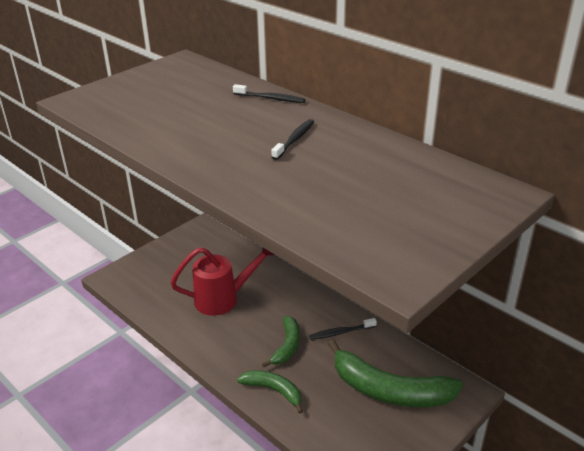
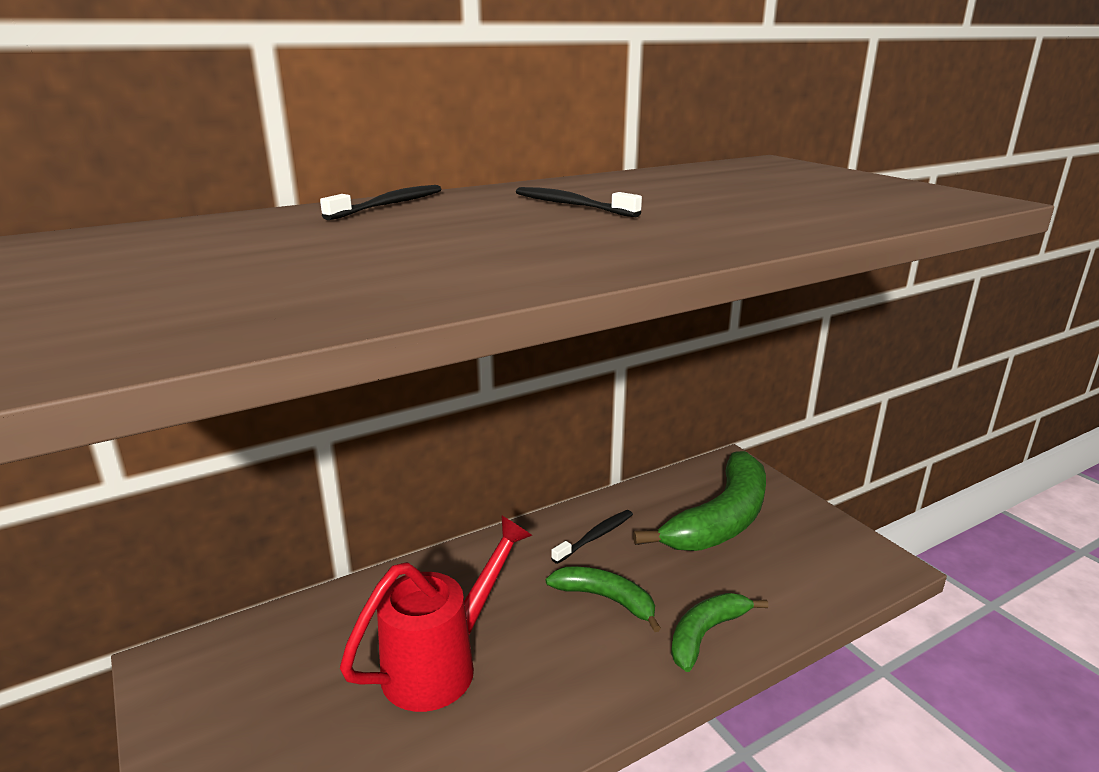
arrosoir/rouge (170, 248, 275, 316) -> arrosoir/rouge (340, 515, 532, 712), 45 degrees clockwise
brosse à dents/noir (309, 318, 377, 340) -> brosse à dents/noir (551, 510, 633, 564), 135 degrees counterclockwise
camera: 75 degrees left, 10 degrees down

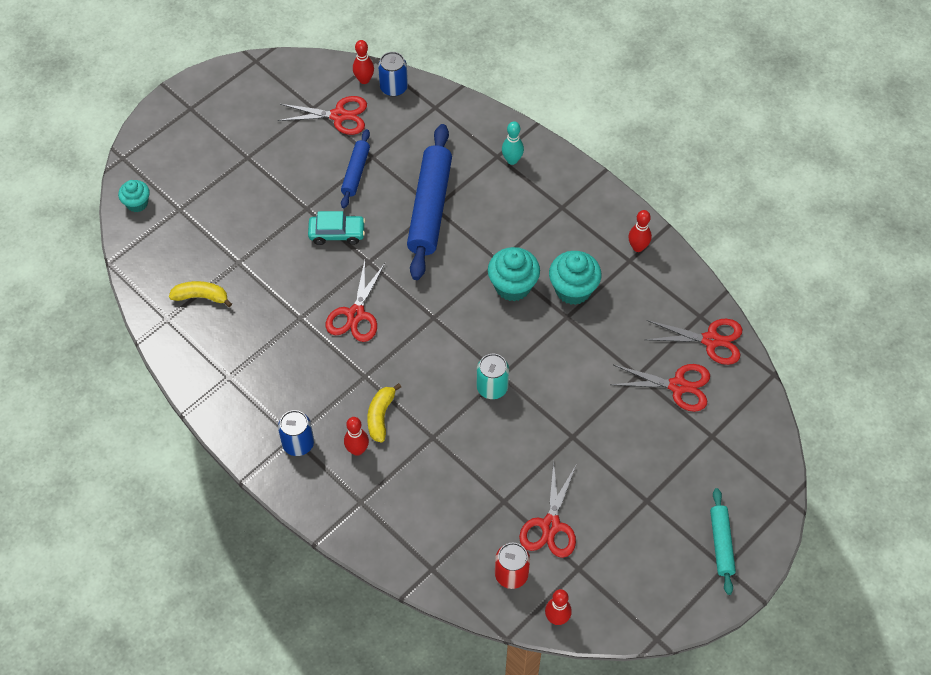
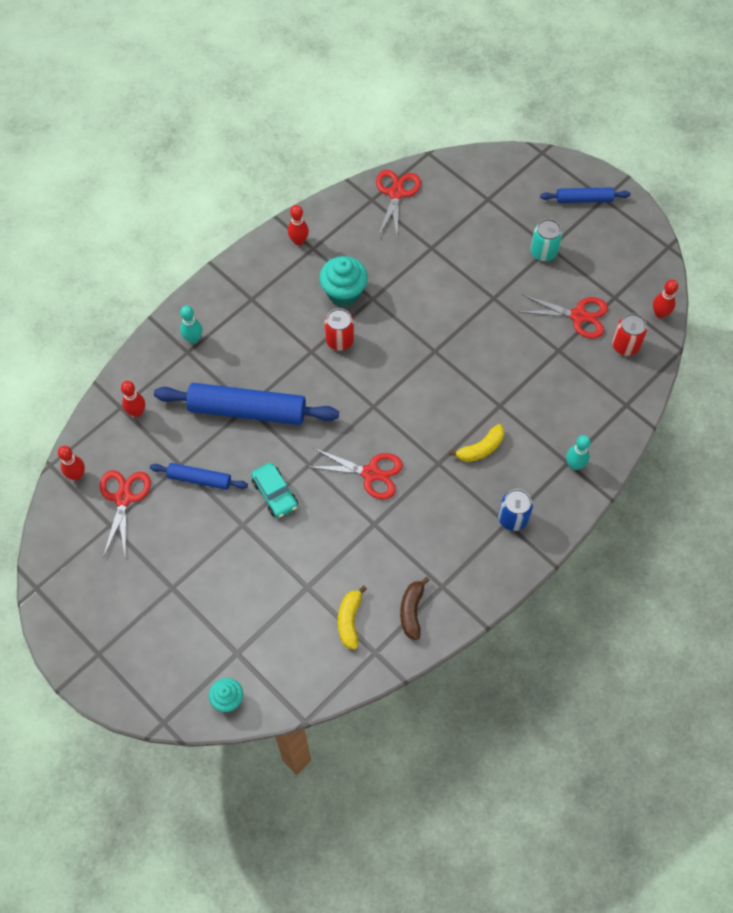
quille/rouge (344, 417, 369, 456) -> quille/rouge (121, 381, 145, 417), move
voiture/turquoise (308, 211, 365, 245) -> voiture/turquoise (251, 463, 298, 518), 150 degrees clockwise
muffin/turquoise (488, 247, 540, 301) -> canette/rouge (325, 308, 354, 351)
none -> banane/marron (400, 577, 430, 640)
banane/jaune (367, 383, 401, 442) -> banane/jaune (449, 424, 504, 462), 45 degrees counterclockwise
canette/turquoise (477, 354, 509, 399) -> canette/turquoise (530, 219, 562, 261), move
rouleau à pâtisserie/turquoise (710, 488, 736, 595) -> rouleau à pâtisserie/bleu (540, 187, 630, 203)
none -> quille/turquoise (566, 435, 591, 470)
canette/bleu (378, 52, 408, 97) -> none
ciseaux/rouge (610, 364, 710, 412) -> none
camera: 90 degrees left, 5 degrees up

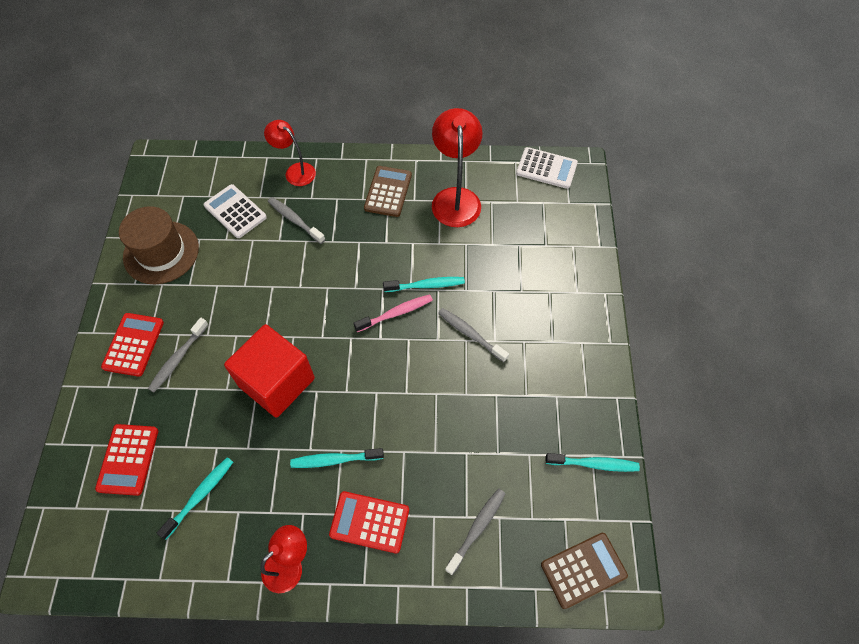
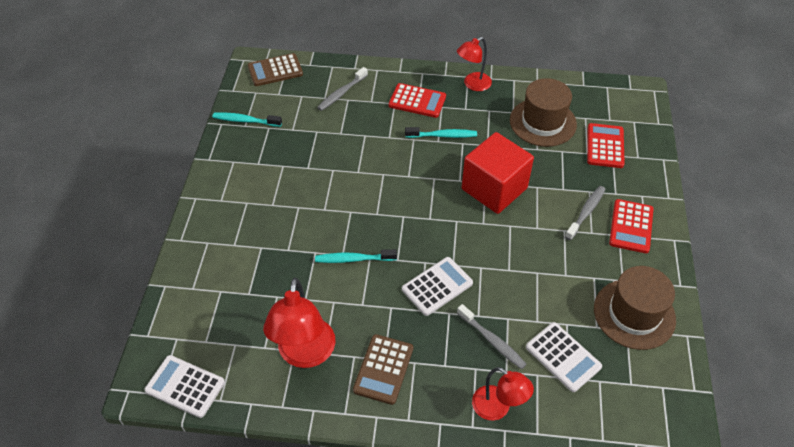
none -> calculatrice/blanc (402, 257, 473, 316)
brosse à dents/turquoise (157, 457, 233, 539) -> chapeau/marron (510, 78, 577, 147)
brosse à dents/rose (354, 294, 433, 332) -> none
brosse à dents/gris (438, 308, 509, 362) -> none
camera: 175 degrees left, 10 degrees down

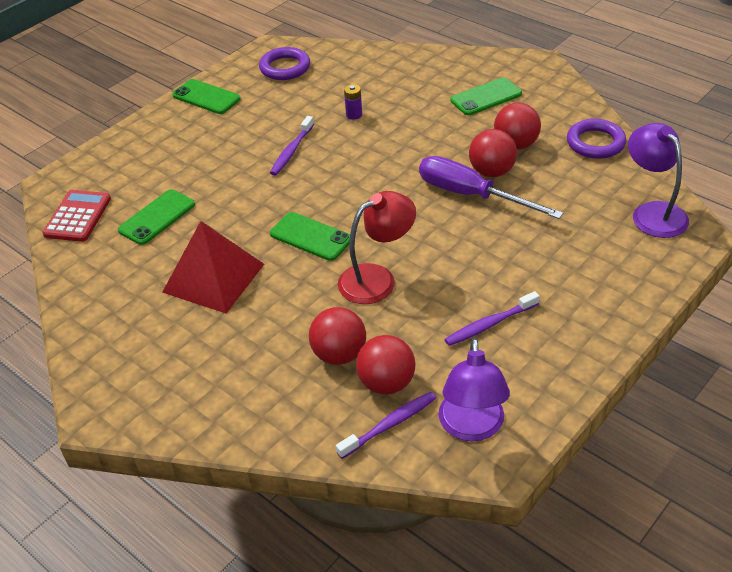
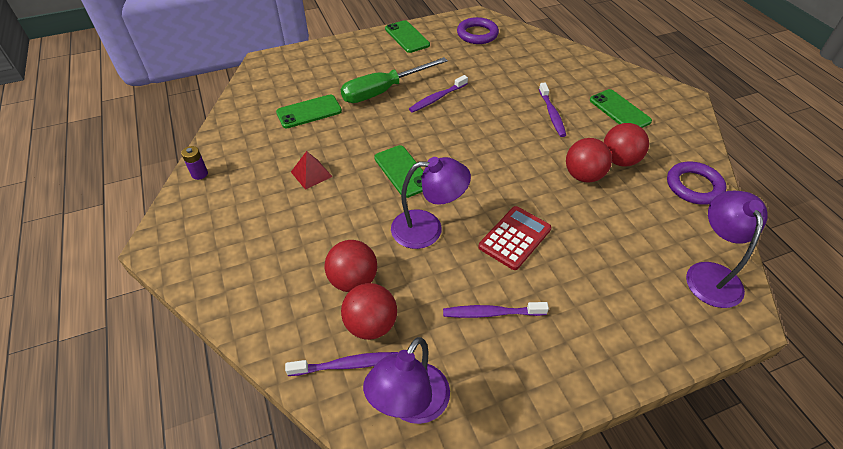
pile/violet (344, 84, 362, 120) -> pile/violet (181, 146, 208, 180), move
pyramide/rouge (162, 221, 264, 313) -> pyramide/rouge (291, 151, 333, 190), x0.50
none -> tournevis/vert (341, 57, 448, 103)
lampe/rouge (338, 191, 416, 304) -> lampe/violet (391, 157, 471, 249)
calculatrice/rouge (42, 190, 111, 242) -> calculatrice/rouge (478, 206, 551, 270), move
none -> brosse à dents/violet (539, 83, 566, 137)
téléphone/vert (450, 78, 522, 115) -> téléphone/vert (590, 89, 652, 128), 60 degrees clockwise
tournevis/violet (419, 156, 563, 219) -> none
camera: 25 degrees right, 5 degrees up

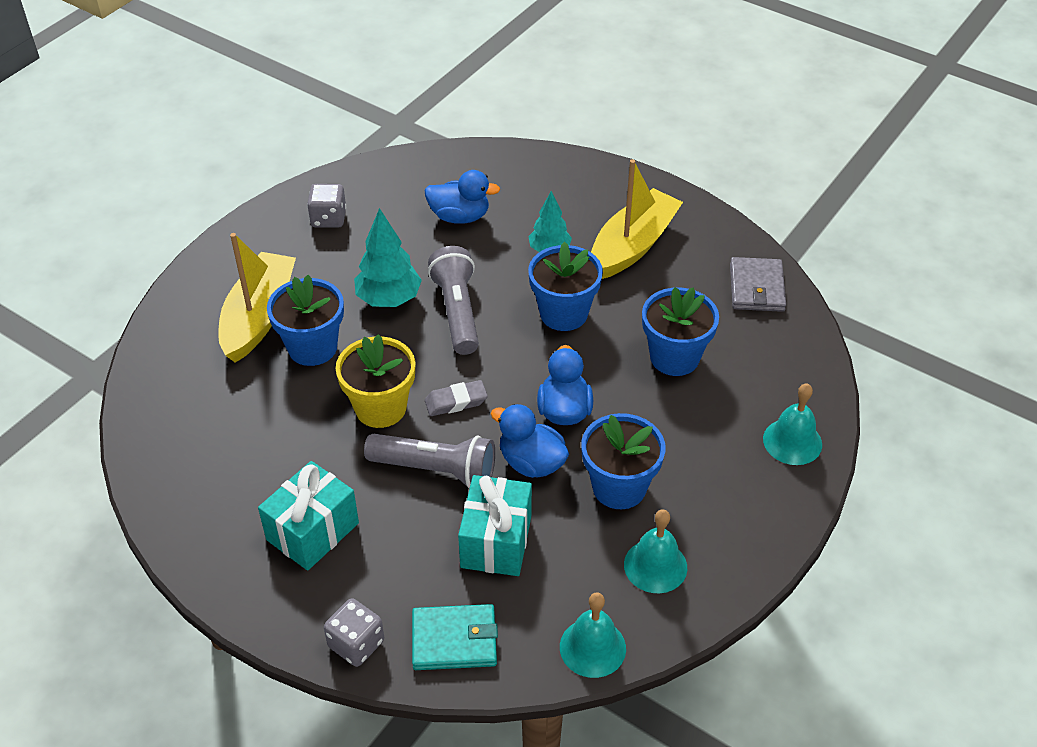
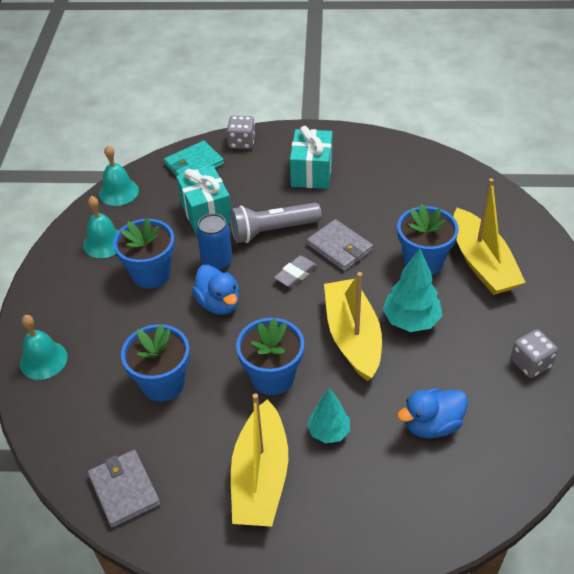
canard/bleu (491, 404, 569, 478) -> canette/bleu (196, 213, 232, 271)
pot de fleurs/jaune (336, 334, 416, 428) -> portefeuille/gris (307, 219, 373, 271)
lampe de poche/gris (428, 246, 479, 355) -> bateau/jaune (324, 272, 382, 381)
camera: 150 degrees right, 0 degrees up

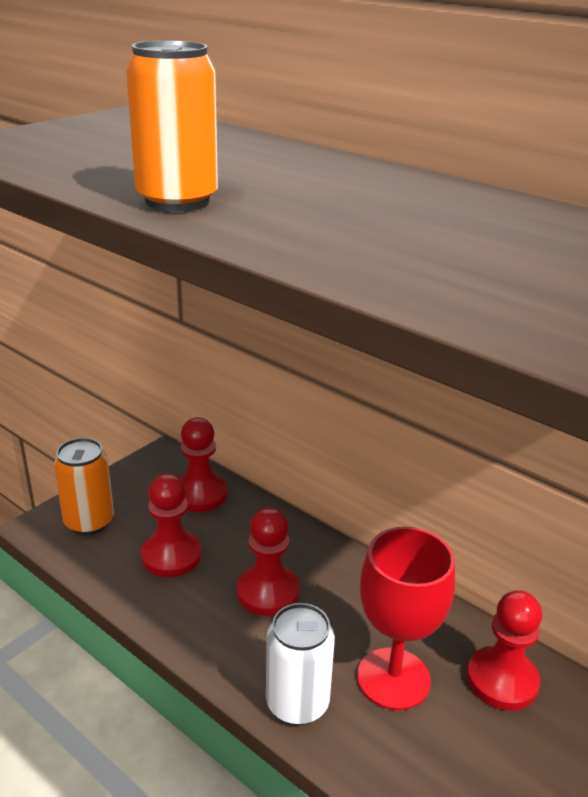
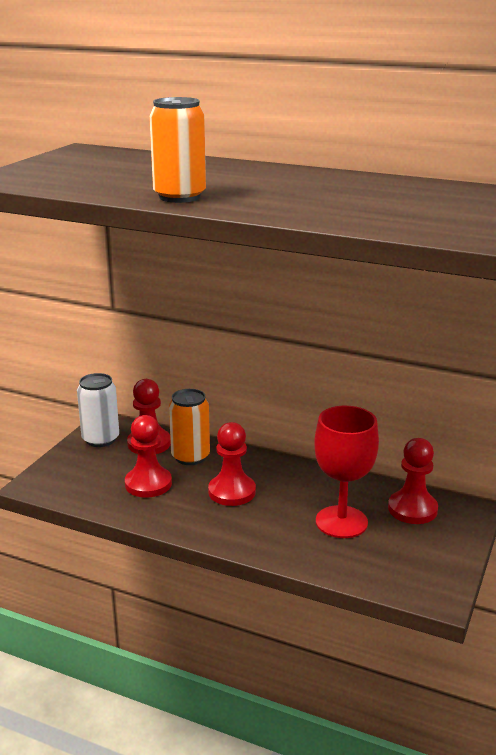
canette/blanc (266, 603, 335, 725) -> canette/blanc (77, 373, 119, 447), move
canette/orange (54, 438, 114, 535) -> canette/orange (169, 389, 210, 465), move
camera: 15 degrees left, 5 degrees down

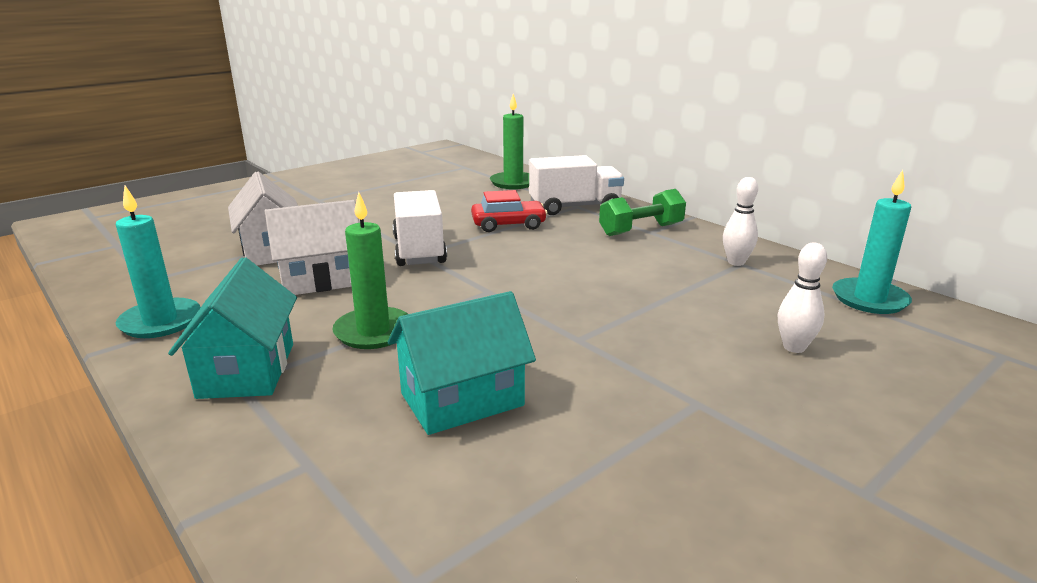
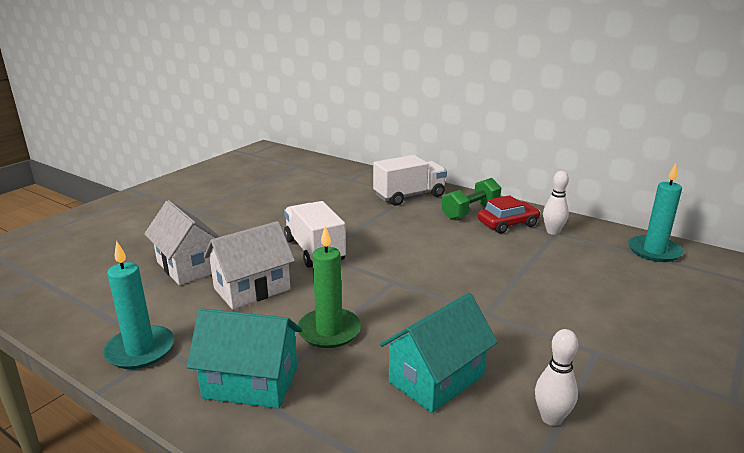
maison/turquoise (168, 257, 297, 399) -> maison/turquoise (187, 308, 302, 409), 60 degrees counterclockwise
voiture/rouge (471, 190, 547, 232) -> voiture/rouge (478, 195, 540, 234), move
quille/blanc (778, 243, 827, 353) -> quille/blanc (535, 329, 578, 426), move
bougie/vert (490, 94, 529, 189) -> none
camera: 15 degrees left, 0 degrees up

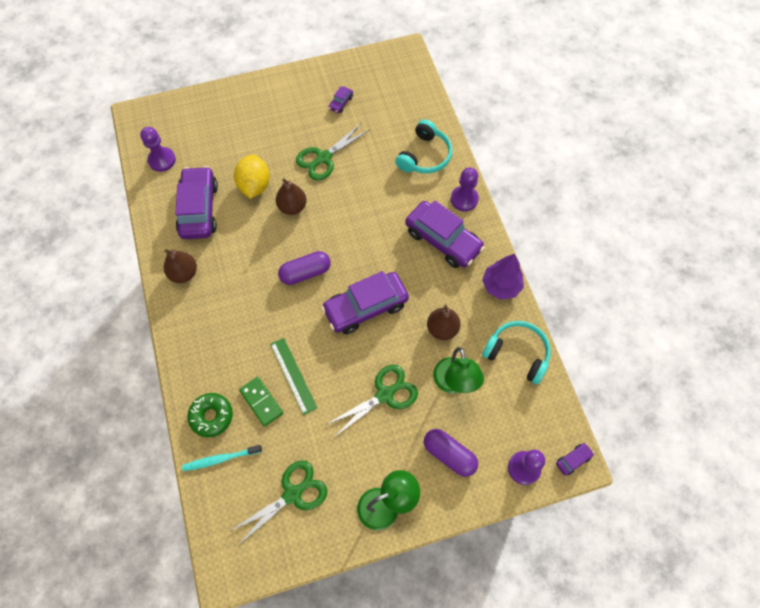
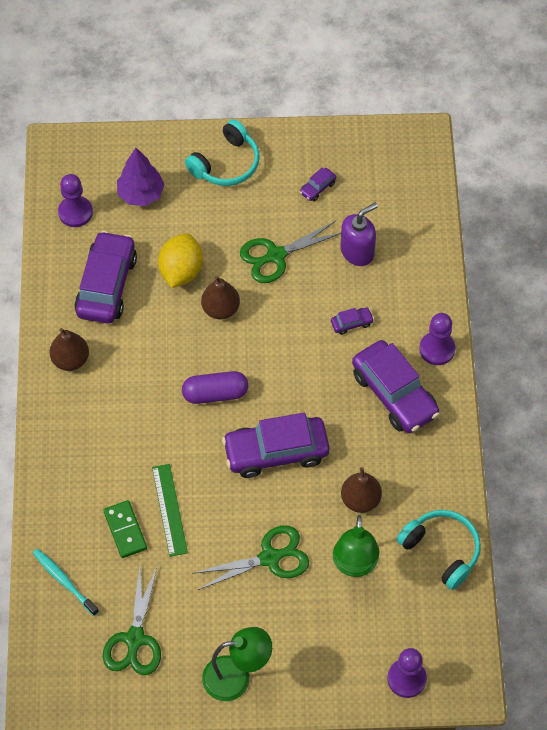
brosse à dents/turquoise (182, 445, 262, 471) -> brosse à dents/turquoise (33, 549, 99, 616), 45 degrees clockwise
ciseaux/vert (229, 460, 328, 544) -> ciseaux/vert (103, 565, 161, 675), 120 degrees clockwise
arbre/violet (482, 254, 524, 300) -> arbre/violet (117, 148, 165, 206), move
casque audio/turquoise (395, 119, 452, 174) -> casque audio/turquoise (185, 119, 260, 186), move
voiture/violet (556, 443, 594, 476) -> voiture/violet (331, 307, 374, 335), move
none -> distributeur de savon/violet (340, 203, 378, 266)
beignet/vert (187, 393, 233, 437) -> none
gélule/violet (424, 429, 478, 477) -> none
camera: 15 degrees right, 5 degrees down

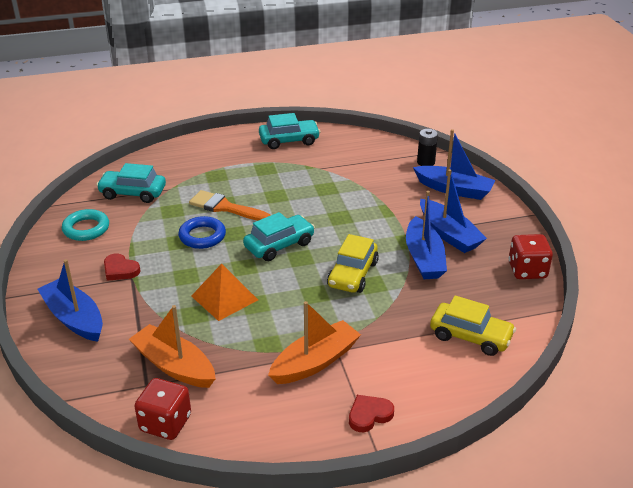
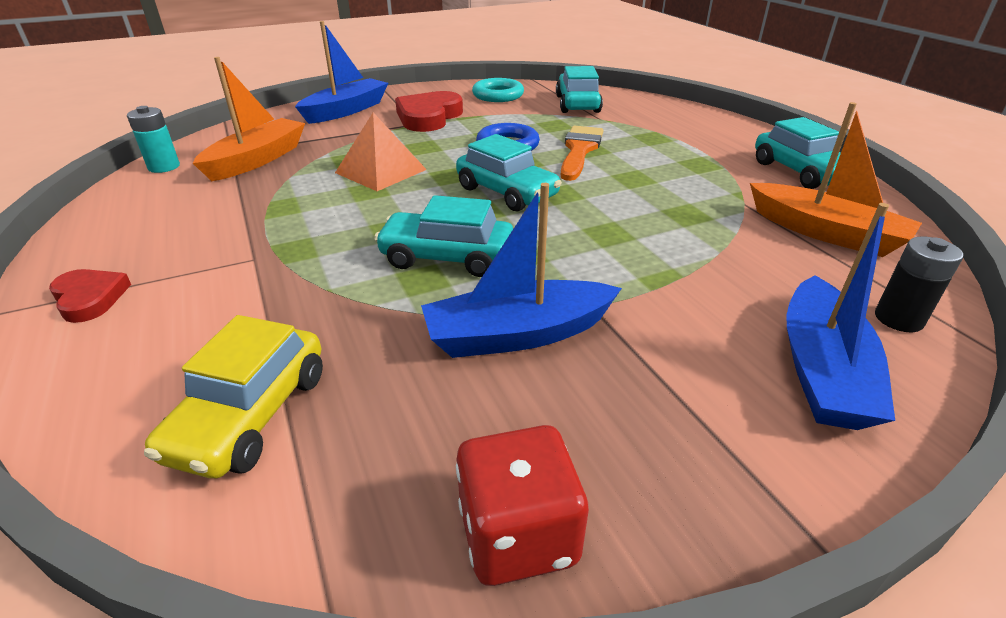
dé/rouge (134, 378, 191, 440) -> pile/turquoise (127, 106, 180, 173)
voiture/jaune (327, 234, 379, 293) -> voiture/turquoise (374, 195, 513, 277)
cœur/rouge (104, 253, 140, 281) -> cœur/rouge (395, 91, 463, 132), x1.70
bateau/orange (268, 301, 361, 384) -> bateau/orange (750, 102, 922, 257), move
bateau/bleu (420, 169, 487, 253) -> none
camera: 80 degrees right, 0 degrees up

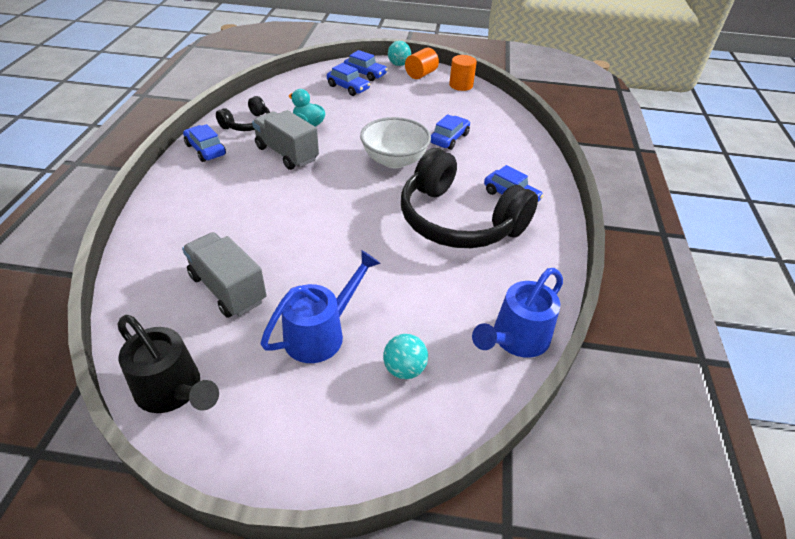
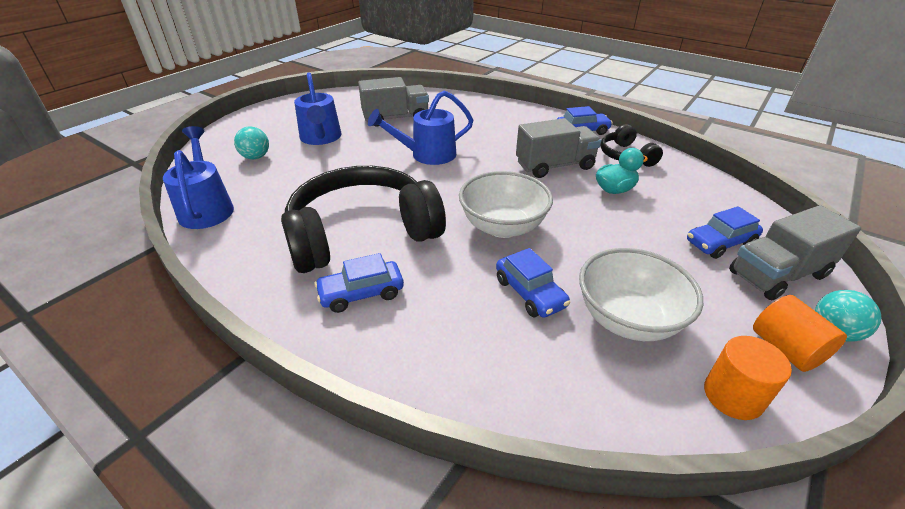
none -> arrosoir/bleu (368, 90, 473, 165)
none -> bol/blanc (579, 248, 703, 341)
voiture/bleu (344, 50, 388, 81) -> camion/gris (729, 205, 861, 300)
arrosoir/noir (118, 315, 219, 413) -> none
camera: 120 degrees right, 5 degrees down

